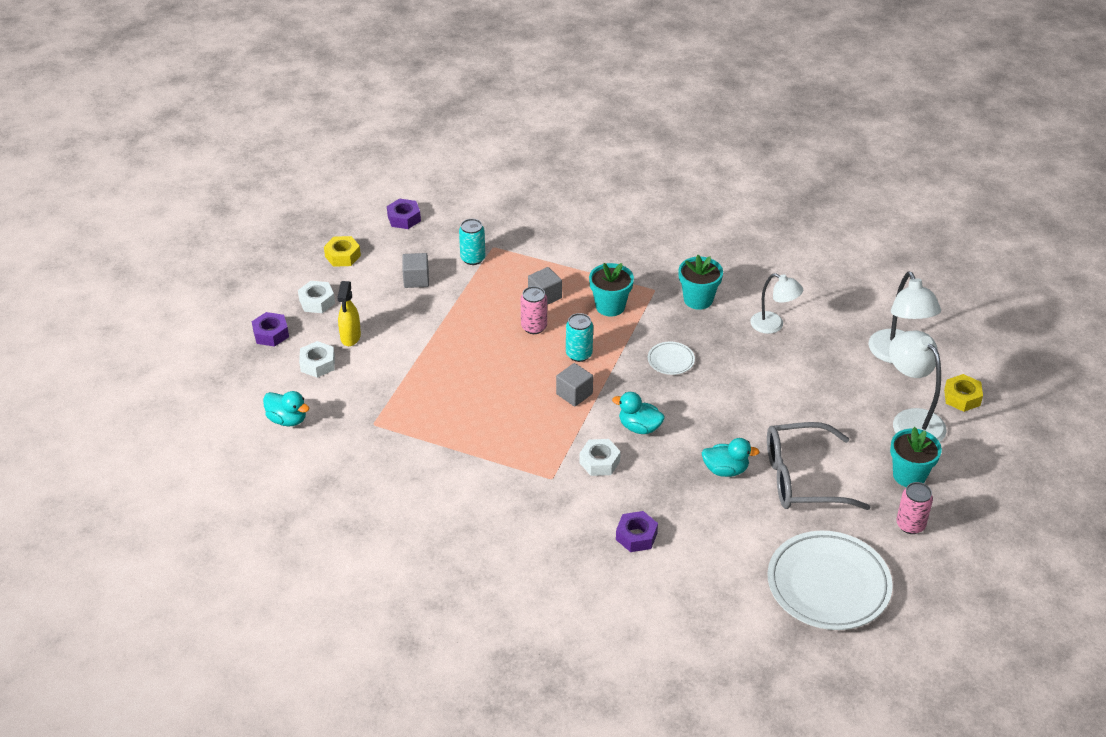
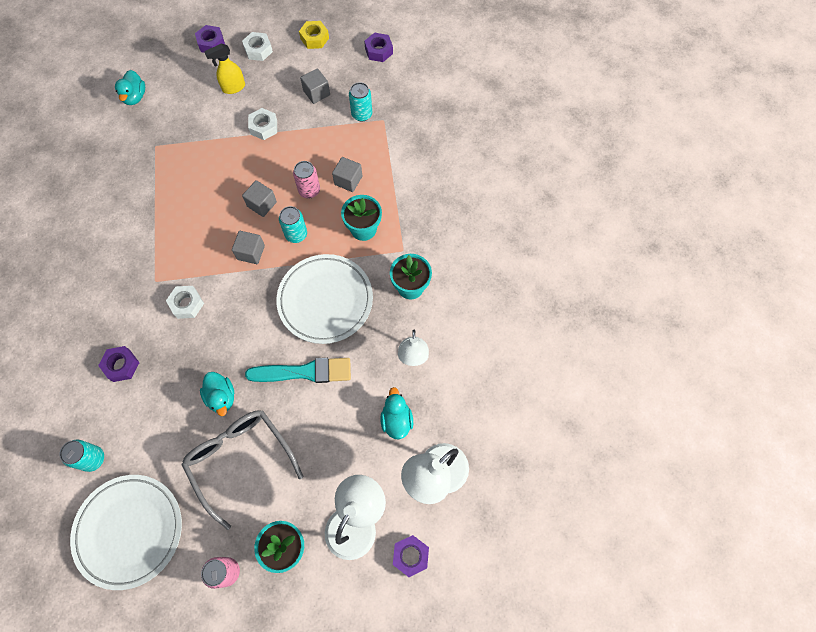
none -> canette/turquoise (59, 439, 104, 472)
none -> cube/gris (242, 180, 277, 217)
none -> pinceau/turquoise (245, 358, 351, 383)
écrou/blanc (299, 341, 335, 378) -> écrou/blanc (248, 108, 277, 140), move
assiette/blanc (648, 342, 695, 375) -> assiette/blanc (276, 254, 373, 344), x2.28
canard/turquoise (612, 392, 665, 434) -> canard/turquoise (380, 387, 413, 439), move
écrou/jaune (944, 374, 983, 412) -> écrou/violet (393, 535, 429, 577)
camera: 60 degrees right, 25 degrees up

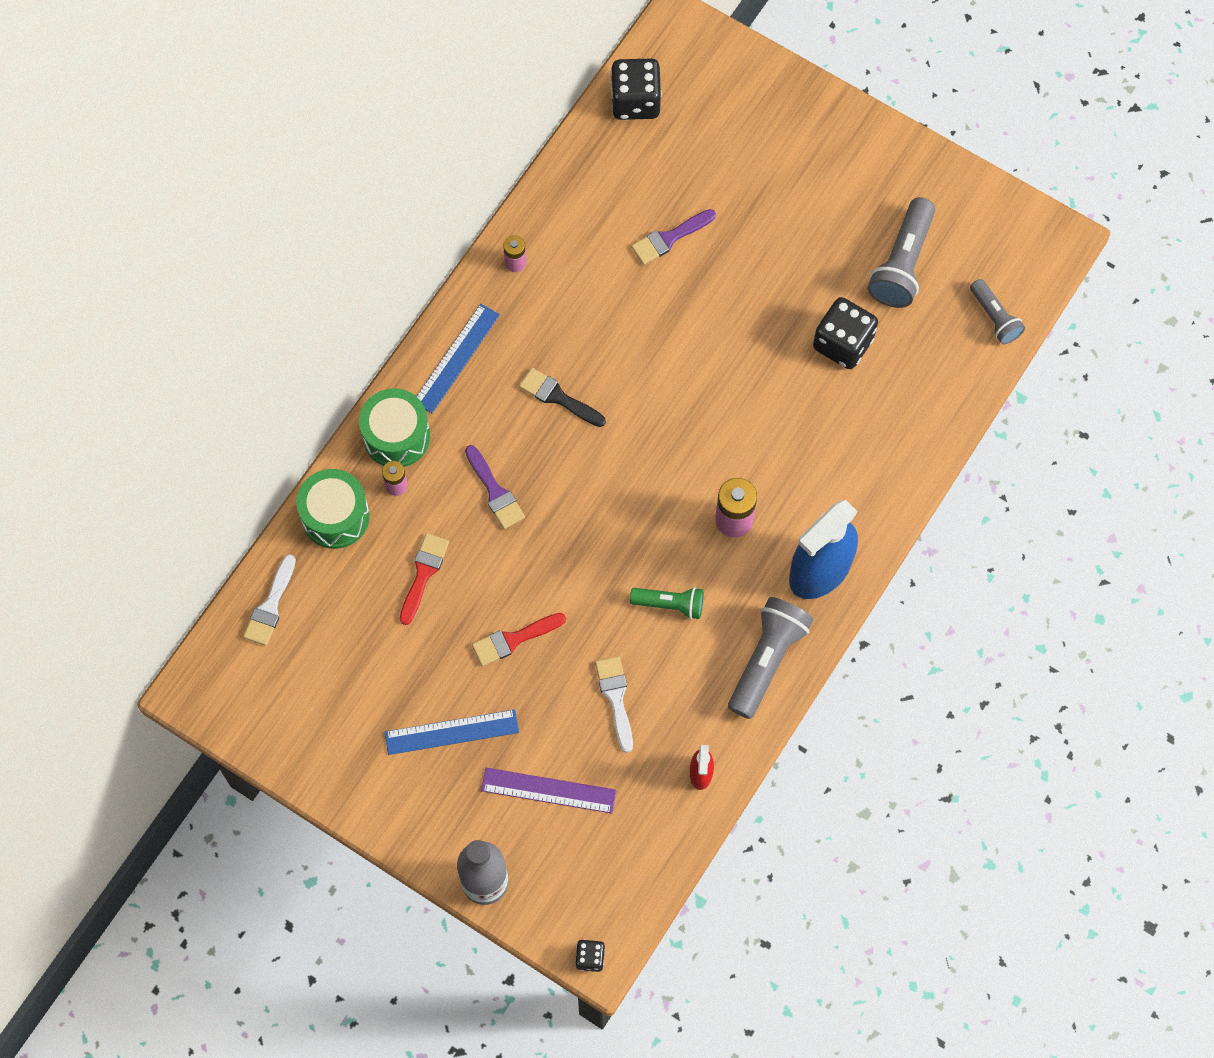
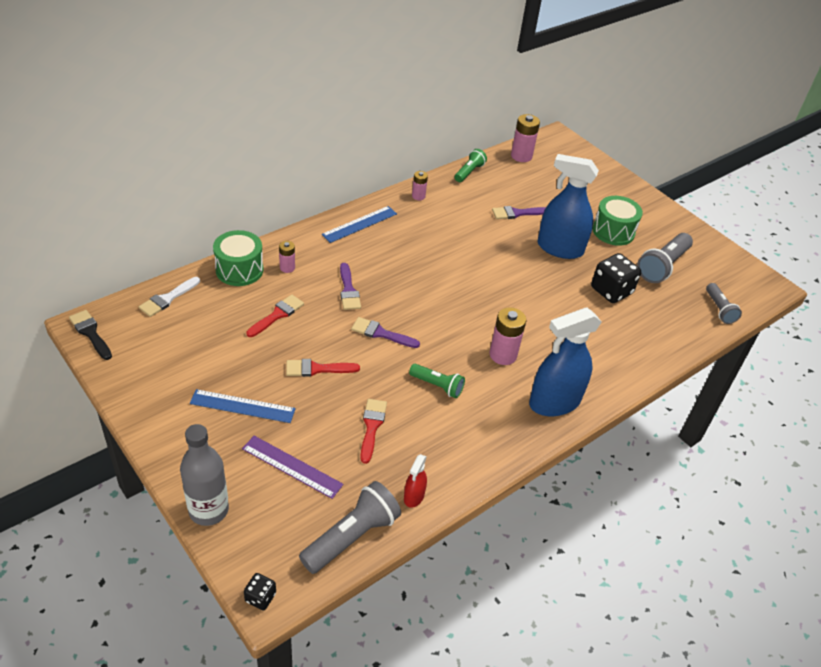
pinceau/noir (519, 368, 606, 427) -> pinceau/noir (69, 310, 112, 360), move
lampe de poche/gris (728, 597, 813, 719) -> lampe de poche/gris (299, 481, 401, 574), move
none -> pinceau/violet (351, 317, 420, 348)
pinceau/blanc (595, 656, 633, 753) -> pinceau/rouge (360, 399, 387, 464)
none -> lampe de poche/vert (455, 149, 487, 182)
dé/noir (611, 58, 662, 120) -> pile/rose (511, 114, 540, 162)
none -> vaporisateur/bleu (537, 154, 599, 259)
tambour/vert (359, 388, 430, 467) -> tambour/vert (592, 196, 643, 246), move
camera: 15 degrees right, 25 degrees down

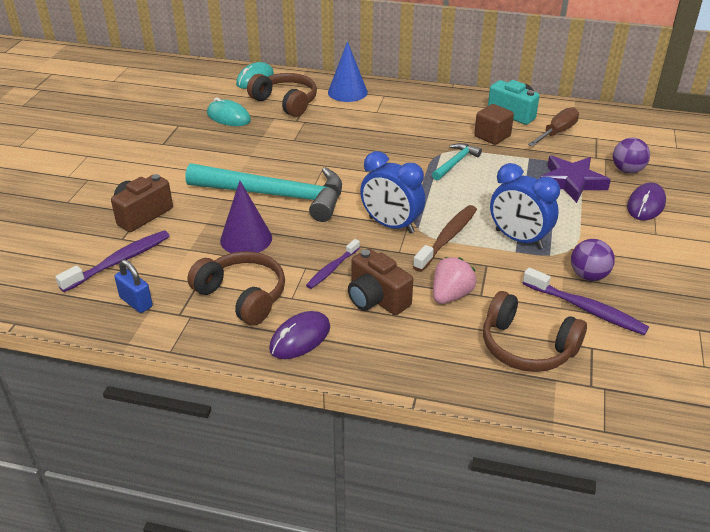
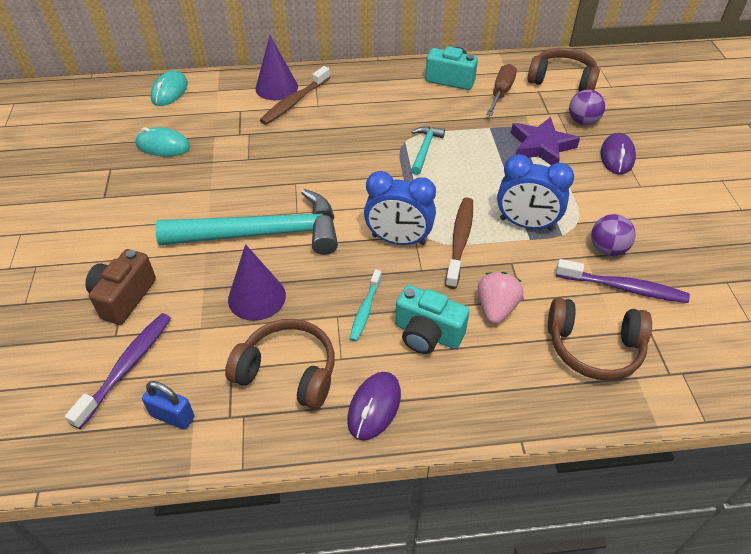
cône/bleu (328, 41, 368, 102) -> cône/violet (256, 35, 298, 100)
none -> brosse à dents/marron (260, 66, 330, 125)
brosse à dents/violet (306, 239, 360, 289) -> brosse à dents/turquoise (350, 269, 382, 342)
appareil photo/marron (348, 248, 413, 315) -> appareil photo/turquoise (395, 285, 470, 354)
casque audio/marron (247, 73, 317, 117) -> casque audio/marron (528, 48, 600, 92), move
cube/marron (474, 104, 514, 145) -> none
camera: 20 degrees left, 10 degrees up

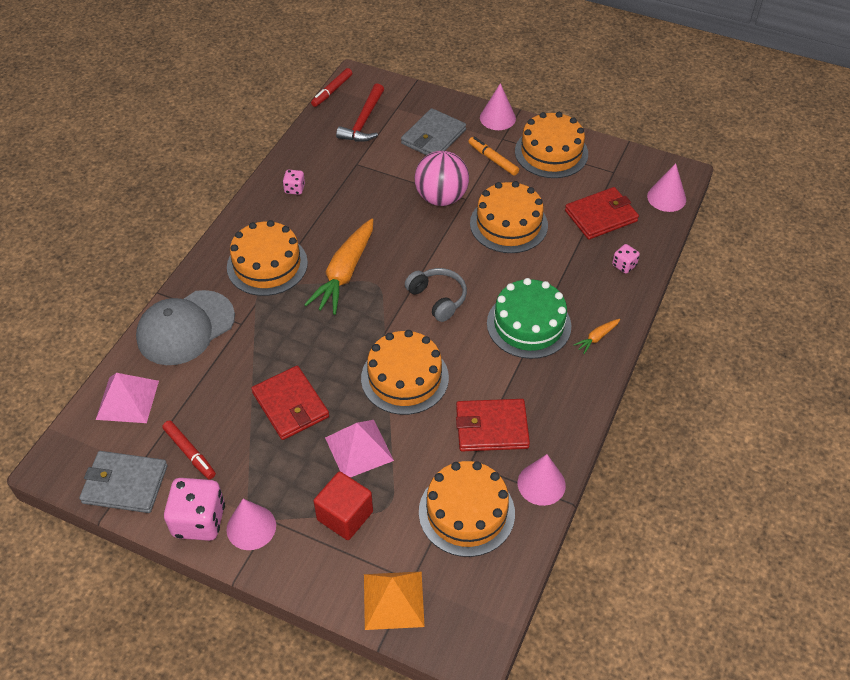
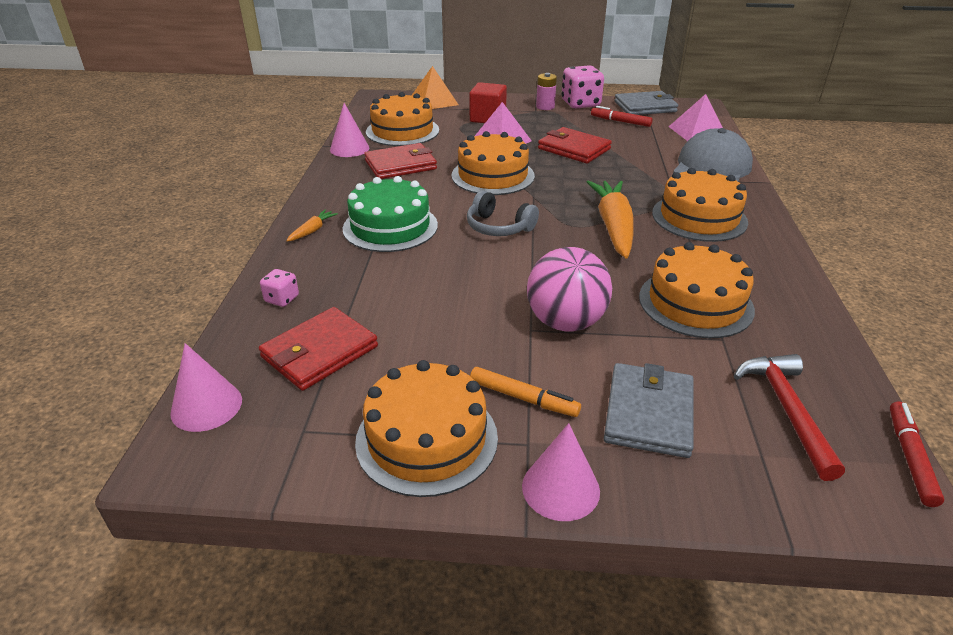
cône/rose (226, 499, 276, 550) -> pile/rose (536, 73, 557, 110)
gâteau/orange (470, 181, 548, 253) -> gâteau/orange (639, 242, 755, 338), move
dé/rose (283, 170, 305, 195) -> none
camera: 160 degrees right, 15 degrees down

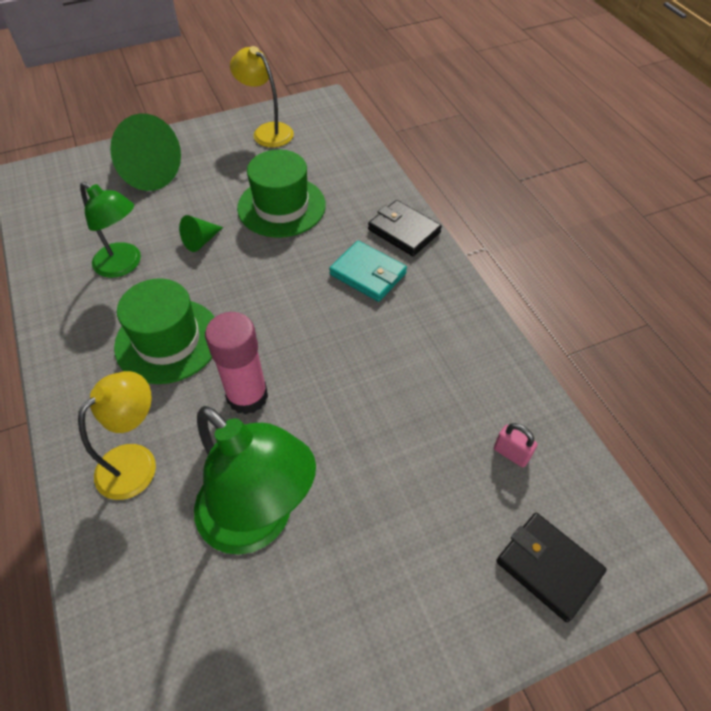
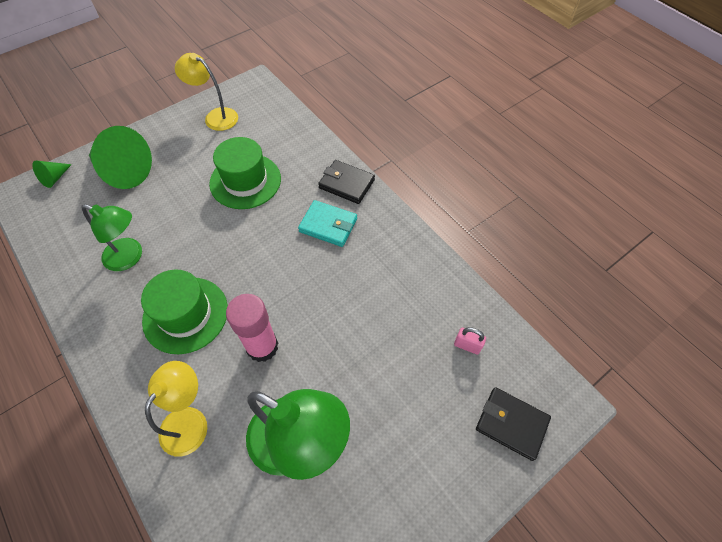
cône/vert (179, 215, 223, 252) -> cône/vert (32, 161, 72, 188), move
camera: 15 degrees left, 5 degrees up

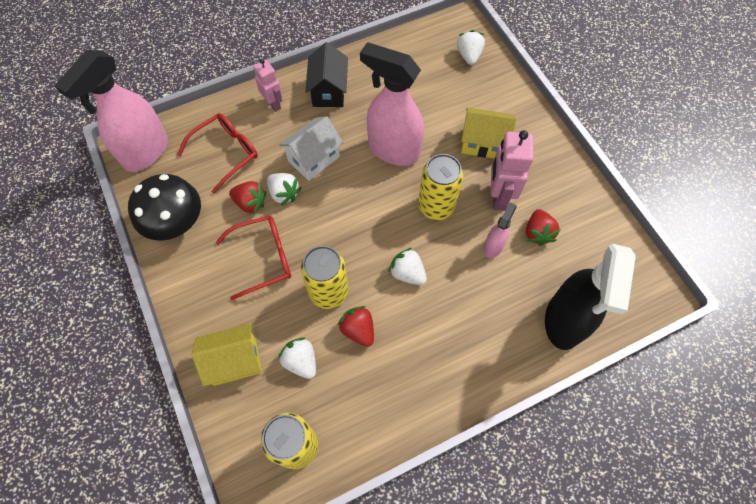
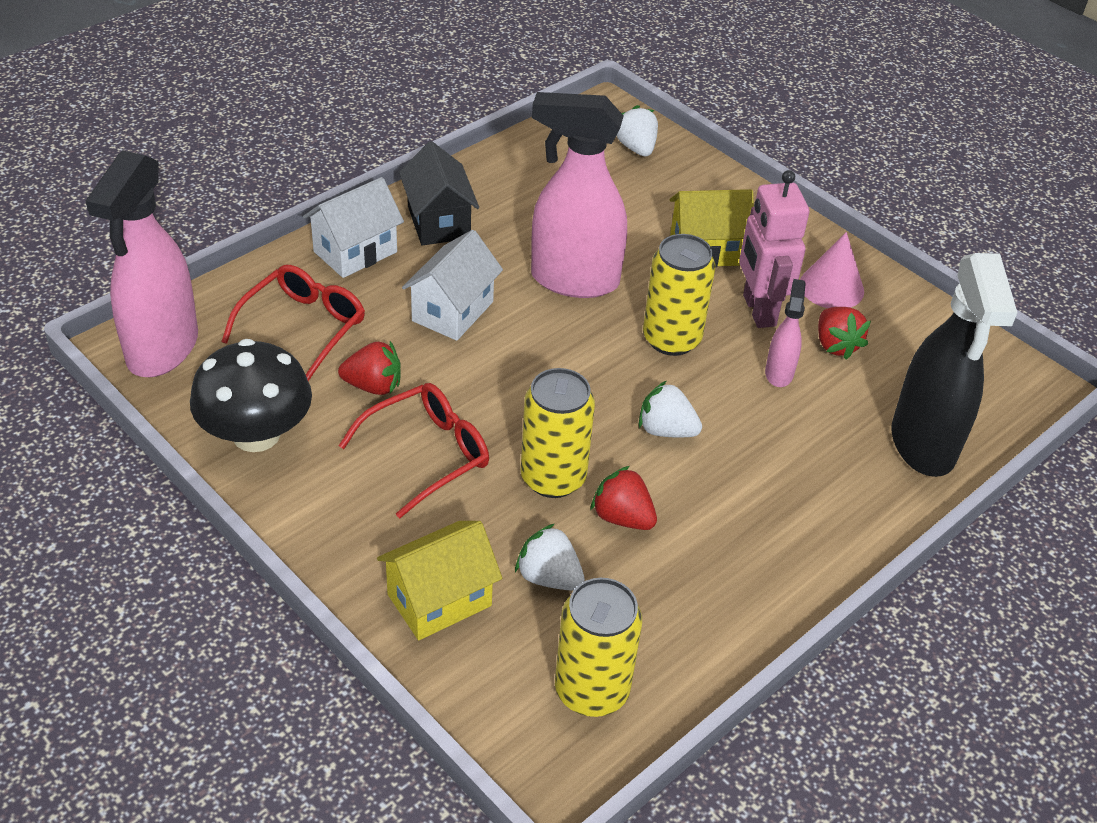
robot/rose (254, 59, 282, 112) -> maison/blanc (303, 177, 404, 278)
none -> cône/rose (800, 232, 864, 308)
fraise/blanc (267, 173, 301, 206) -> none
camera: 20 degrees left, 20 degrees down

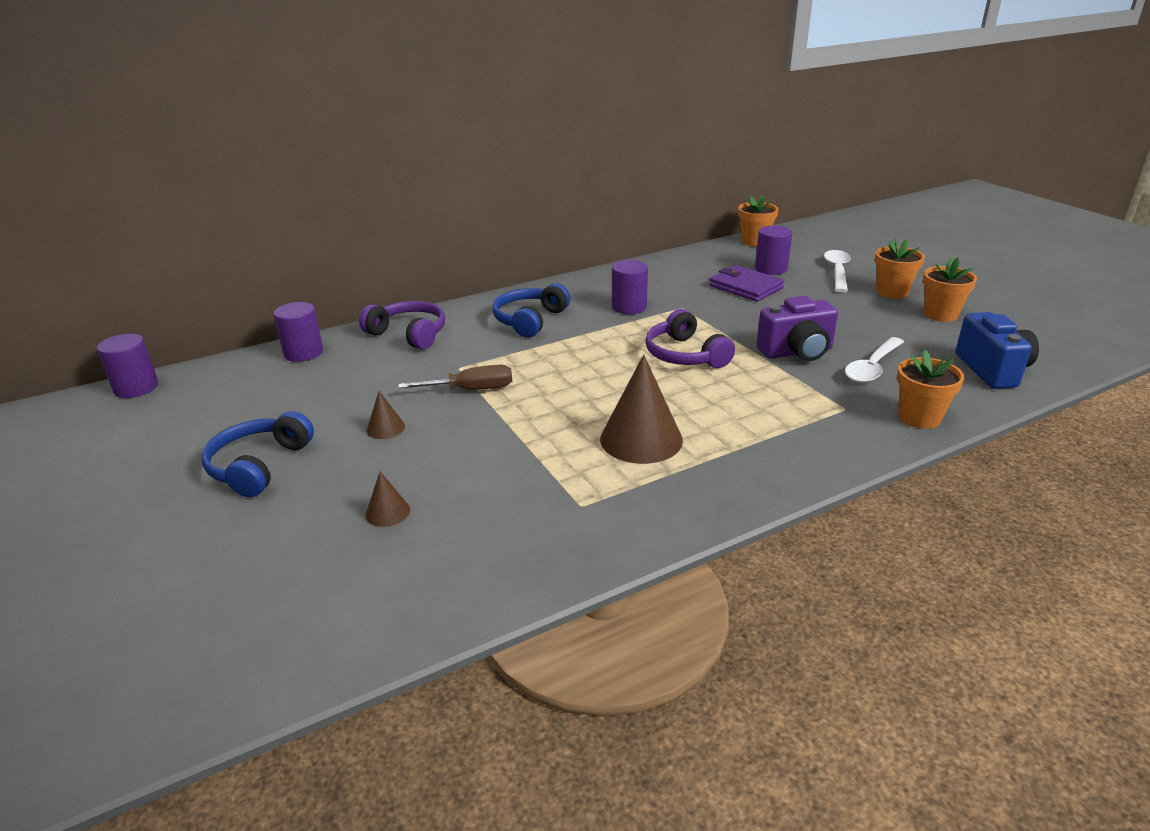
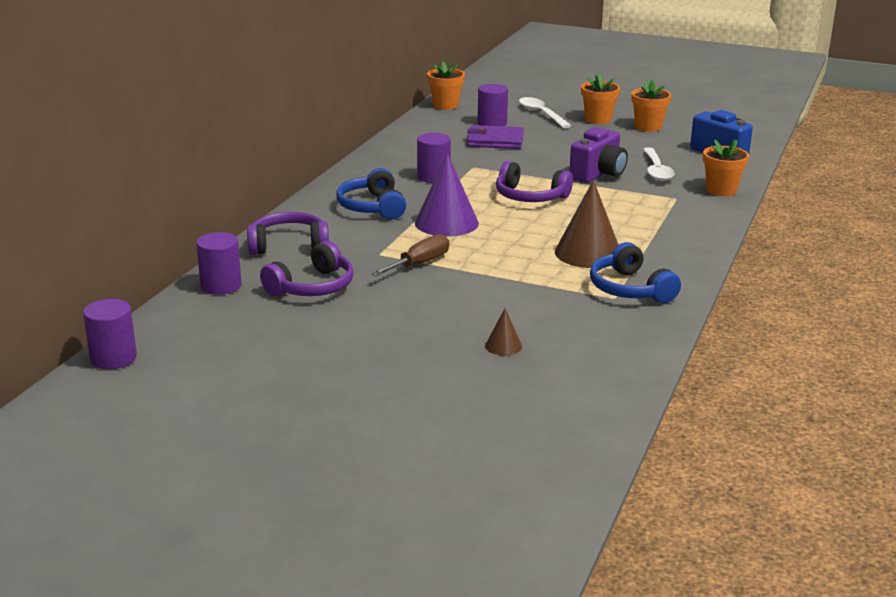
none -> casque audio/violet (260, 241, 354, 296)
none -> cône/violet (415, 153, 479, 237)
casque audio/bleu (202, 411, 314, 497) -> casque audio/bleu (590, 242, 681, 303), move
cône/marron (367, 391, 405, 439) -> none
camera: 40 degrees left, 5 degrees down

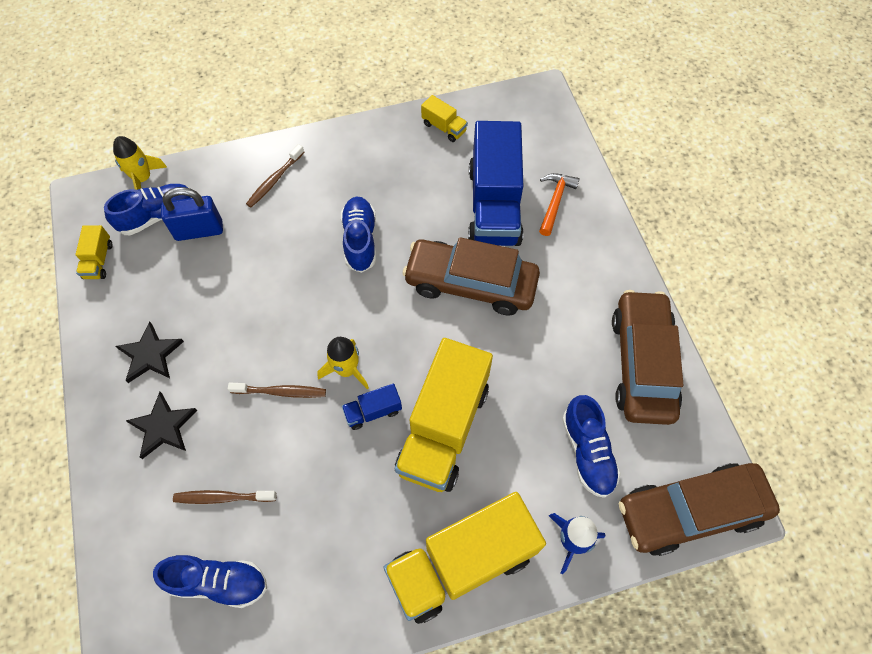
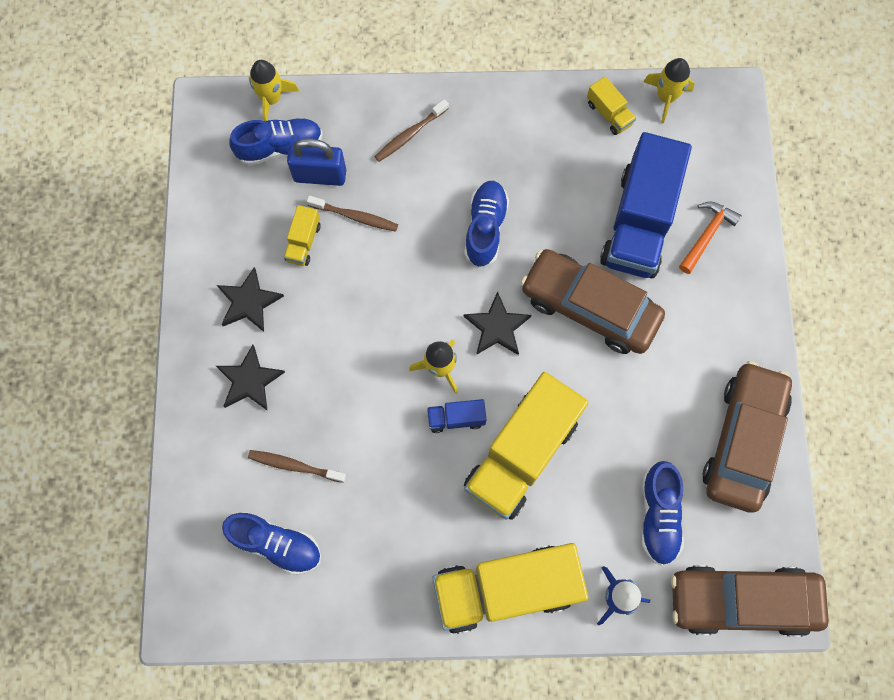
camion/jaune (75, 225, 113, 279) -> camion/jaune (284, 205, 321, 266), move
brosse à dents/marron (228, 383, 326, 398) -> brosse à dents/marron (307, 196, 398, 232), move
none -> étoile/noir (464, 291, 531, 355)
none -> fusée/jaune (643, 58, 695, 123)
camera: 15 degrees right, 10 degrees up

